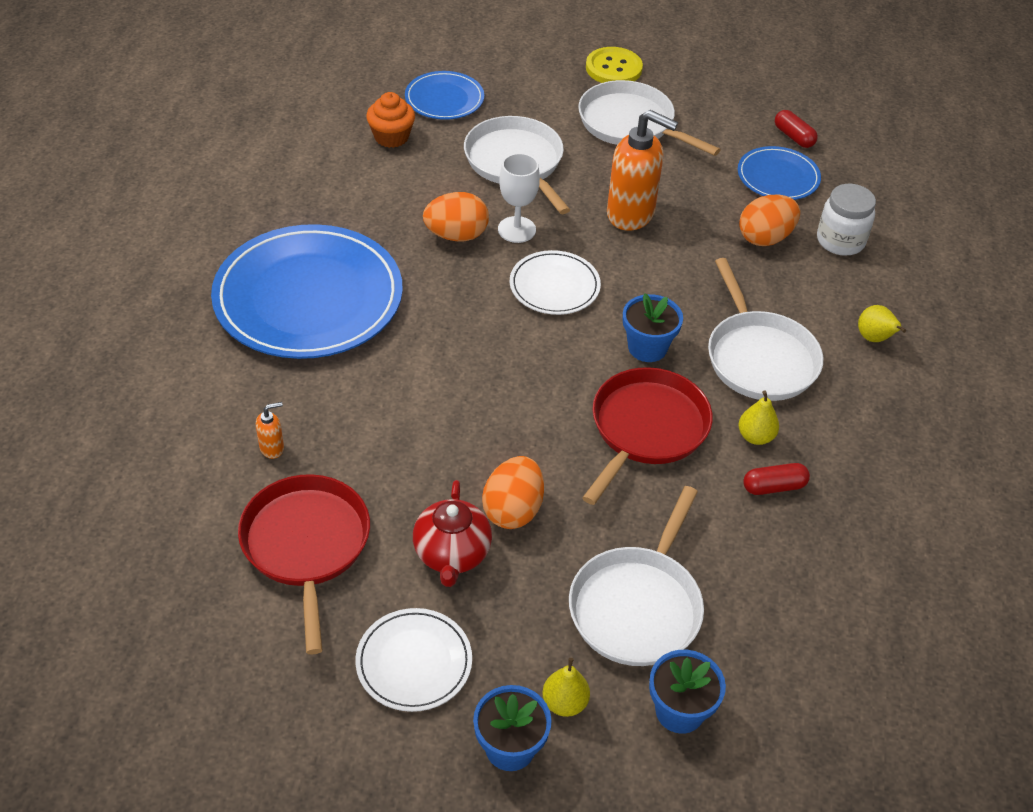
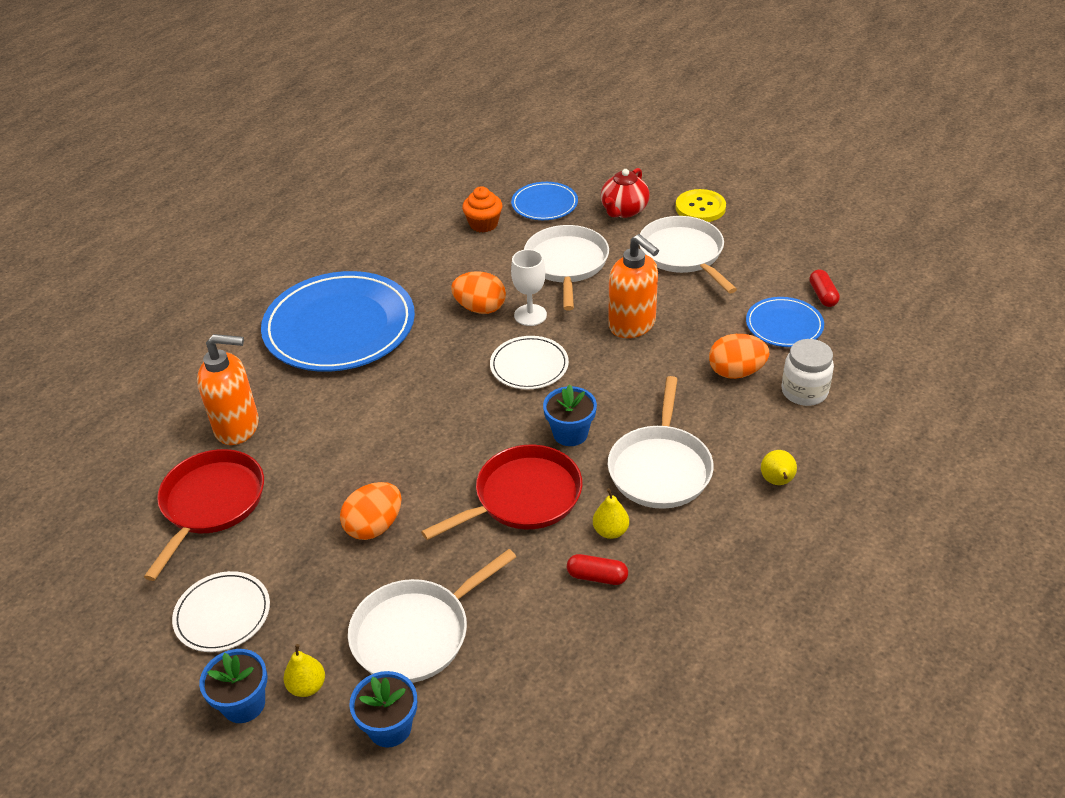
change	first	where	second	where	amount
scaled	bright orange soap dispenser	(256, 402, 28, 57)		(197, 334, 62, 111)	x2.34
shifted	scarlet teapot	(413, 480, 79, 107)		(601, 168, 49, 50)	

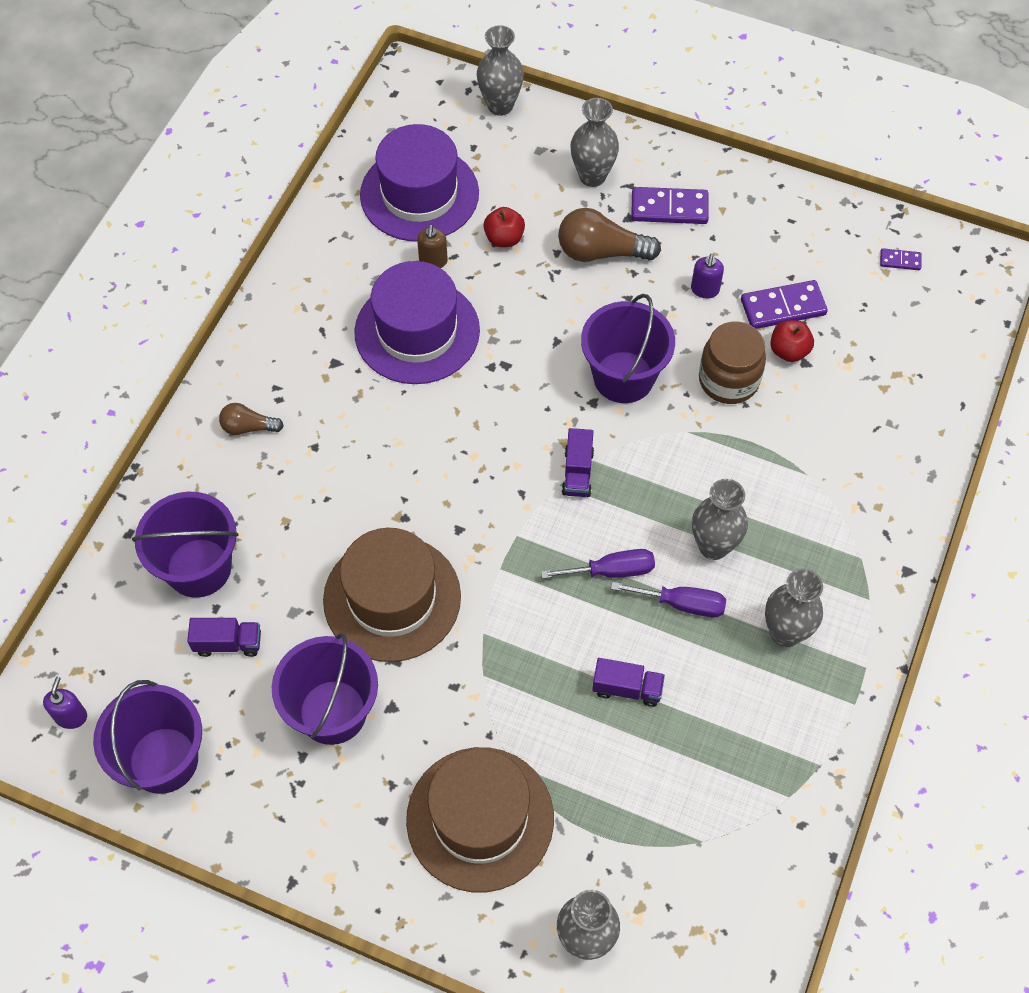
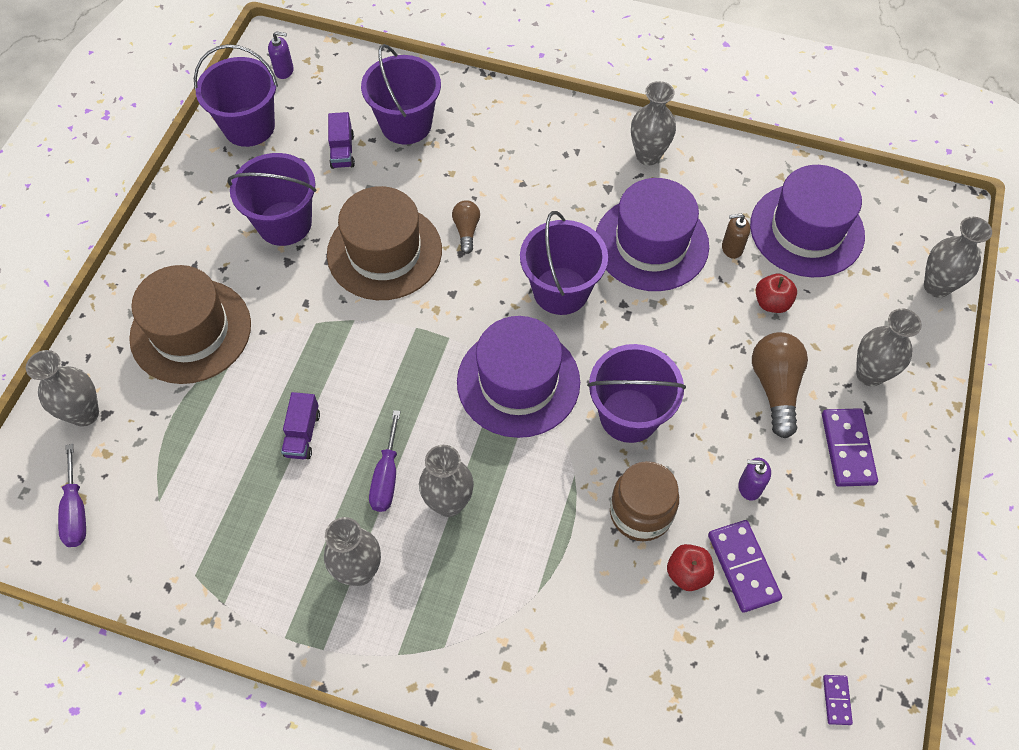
change	first	where	second	where	amount
shifted	violet screwdriver	(541, 549, 114, 30)		(58, 444, 28, 103)	
shifted	russet lightbulb	(219, 403, 65, 32)		(452, 200, 28, 54)	
swapped	violet truck	(562, 428, 32, 69)	violet top hat	(457, 316, 123, 122)	
new			violet pail	(520, 211, 88, 104)	
new			gray flower vase	(631, 81, 45, 84)	

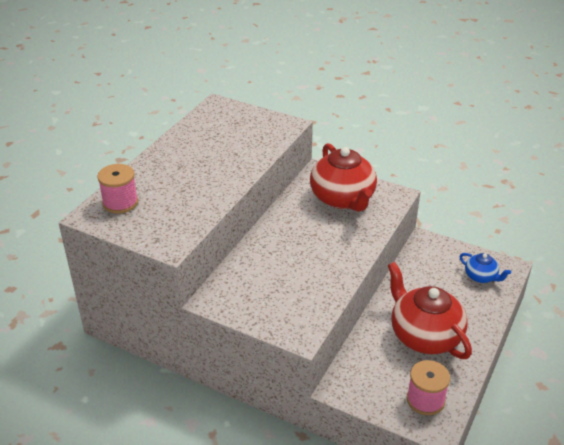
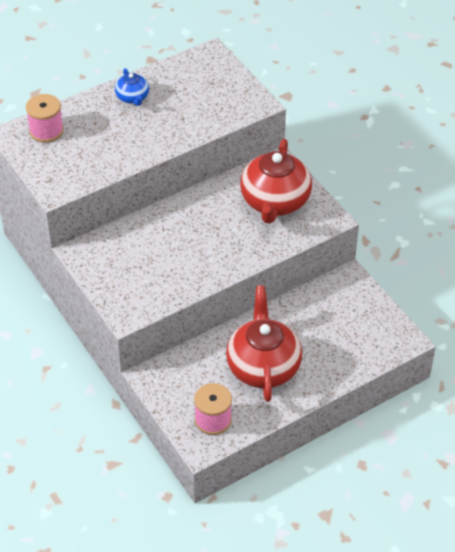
change	first	where	second	where	amount
shifted	blue teapot	(460, 253, 51, 30)		(115, 68, 34, 38)	

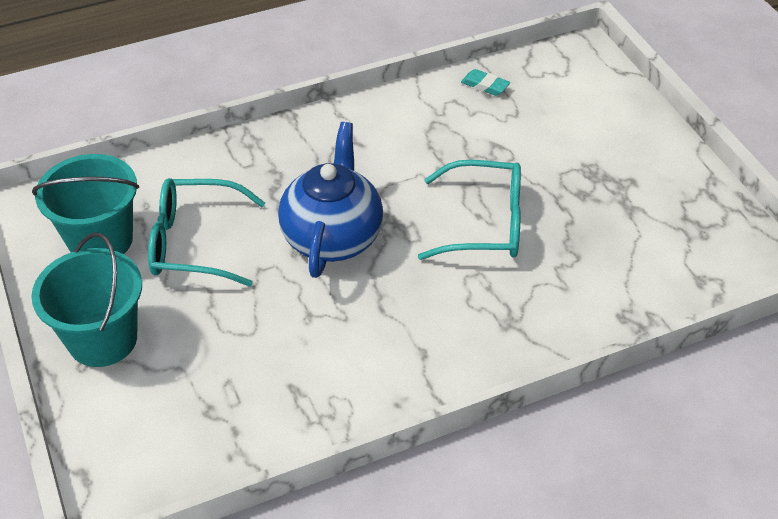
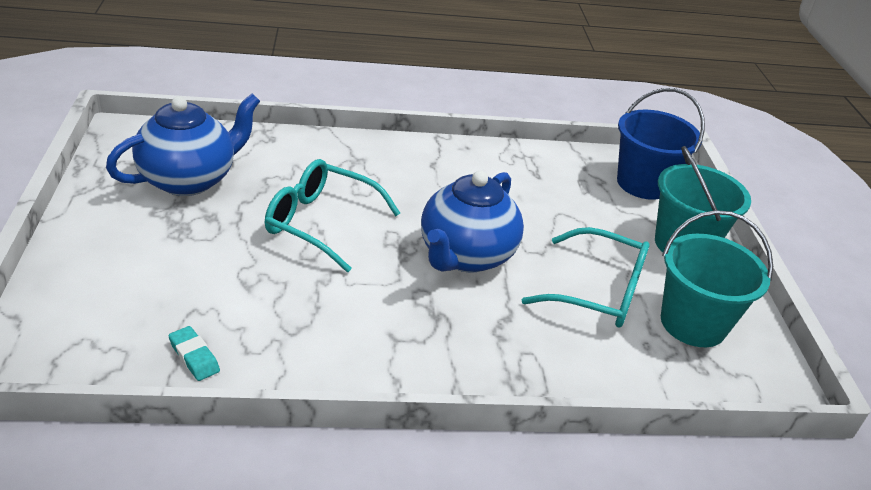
change	first	where	second	where	amount
new			blue teapot	(106, 94, 154, 102)	
new			blue pail	(617, 88, 88, 112)	

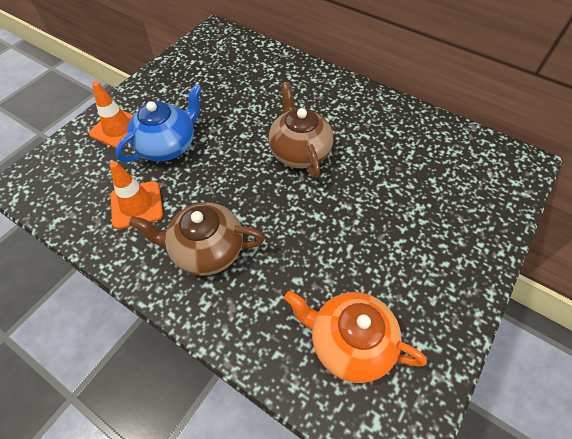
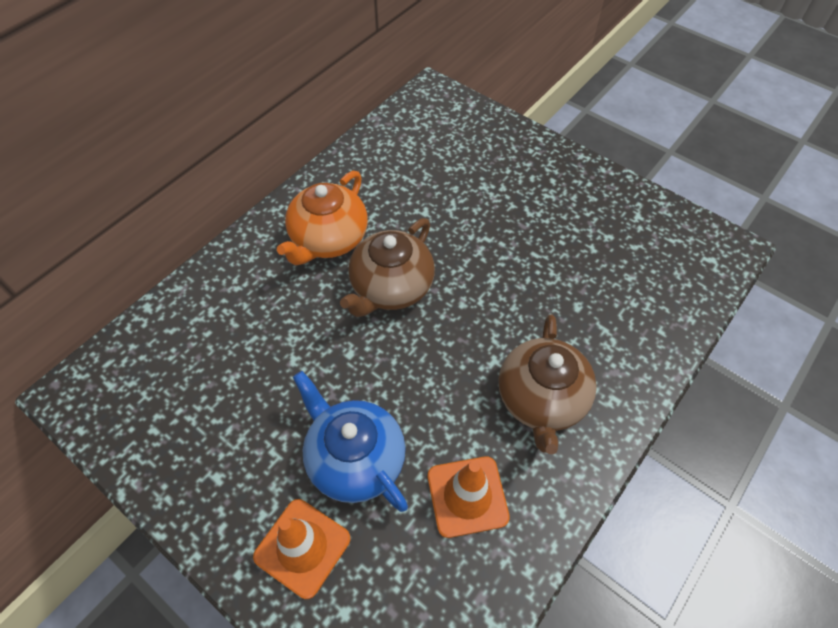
change	first	where	second	where	amount
shifted	bright orange teapot	(284, 291, 143, 92)		(277, 171, 91, 94)	
rotated	russet teapot	(268, 82, 65, 96)		(340, 218, 95, 99)	45 degrees counterclockwise

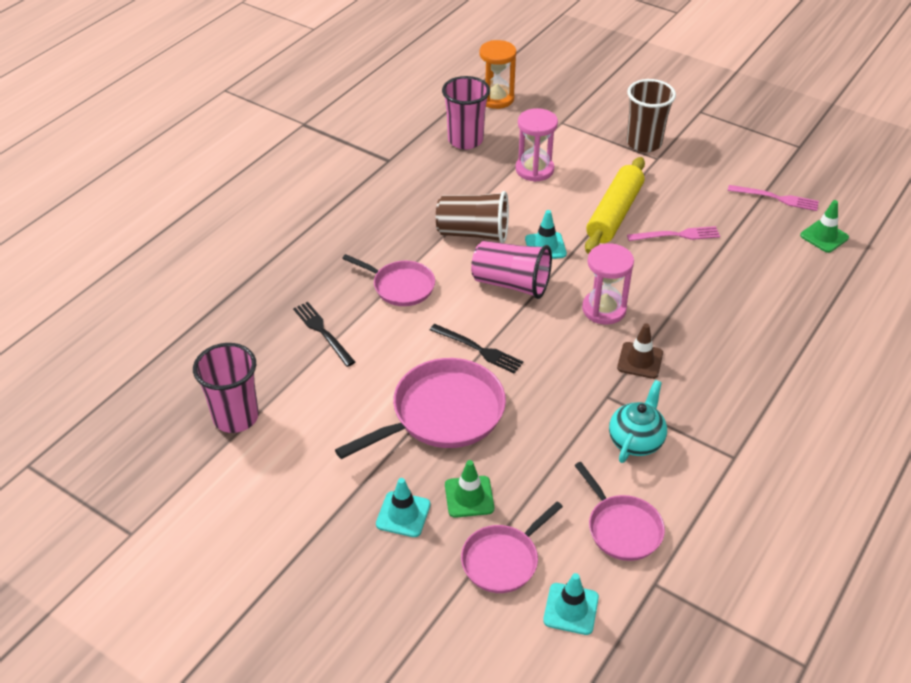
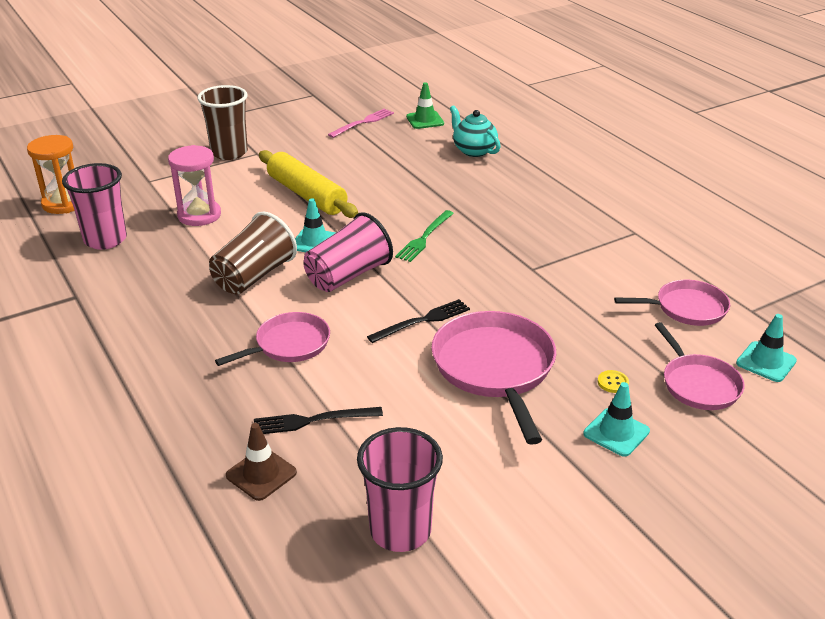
change	first	where	second	where	amount
shifted	russet road cone	(617, 323, 46, 56)		(226, 423, 71, 78)	
swapped	rose-pink sand timer	(582, 243, 52, 82)	leaf-green dinner fork	(395, 210, 59, 52)	
shifted	teal teapot	(609, 380, 58, 83)		(450, 105, 51, 52)	
swapped	leaf-green road cone	(445, 460, 49, 58)	bright yellow shirt button	(598, 370, 31, 23)	
gone	rose-pink dinner fork	(627, 226, 93, 15)			

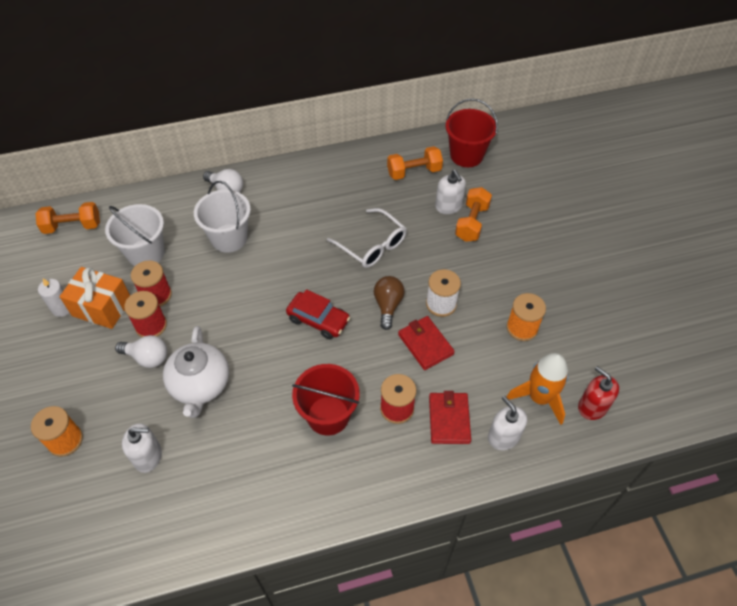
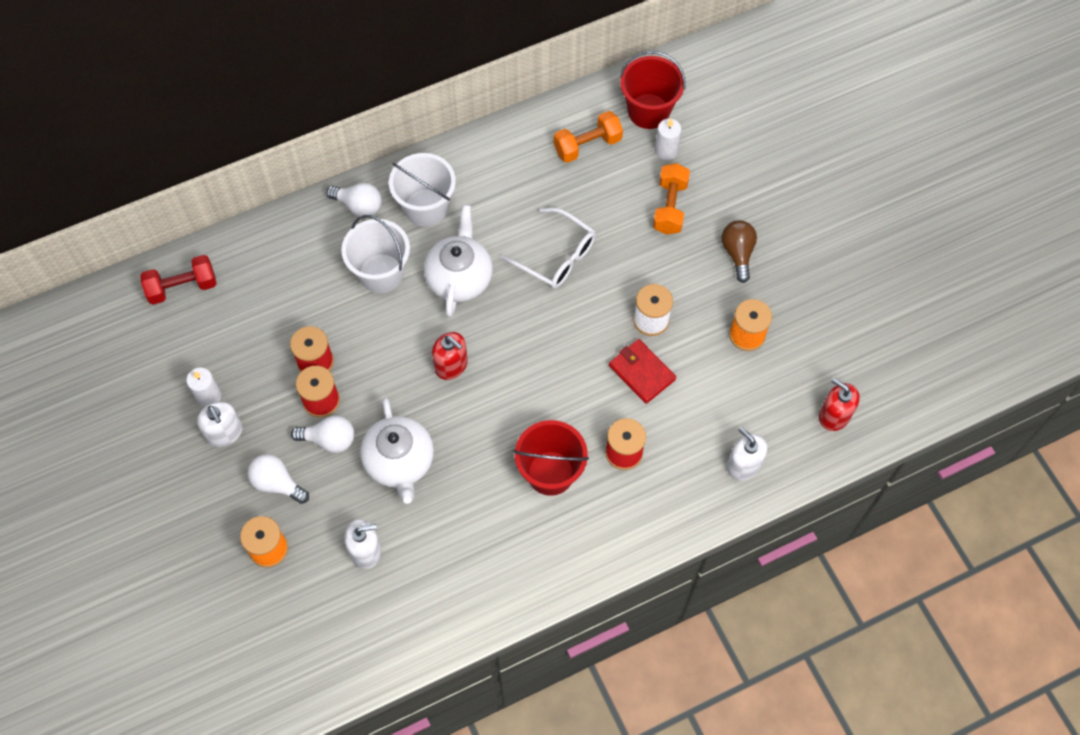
change	first	where	second	where	amount
repainted	bright orange free weight	(35, 202, 65, 32)	scarlet free weight	(140, 255, 76, 50)	
shifted	white soap dispenser	(435, 170, 31, 44)		(197, 401, 45, 46)	
new			white lightbulb	(248, 454, 61, 50)	
shifted	white pail	(105, 204, 60, 62)		(389, 153, 67, 74)	
new			white teapot	(424, 205, 69, 112)	
new			scarlet soap dispenser	(432, 332, 36, 48)	
new			white pillar candle	(655, 119, 26, 41)	
shifted	russet lightbulb	(374, 276, 30, 54)		(722, 220, 35, 63)	
gone	bright orange present	(59, 267, 71, 62)			
gone	scarlet car	(286, 289, 64, 50)			
gone	scarlet billfold	(429, 391, 42, 53)			
gone	bright orange toy rocket	(507, 353, 61, 72)			

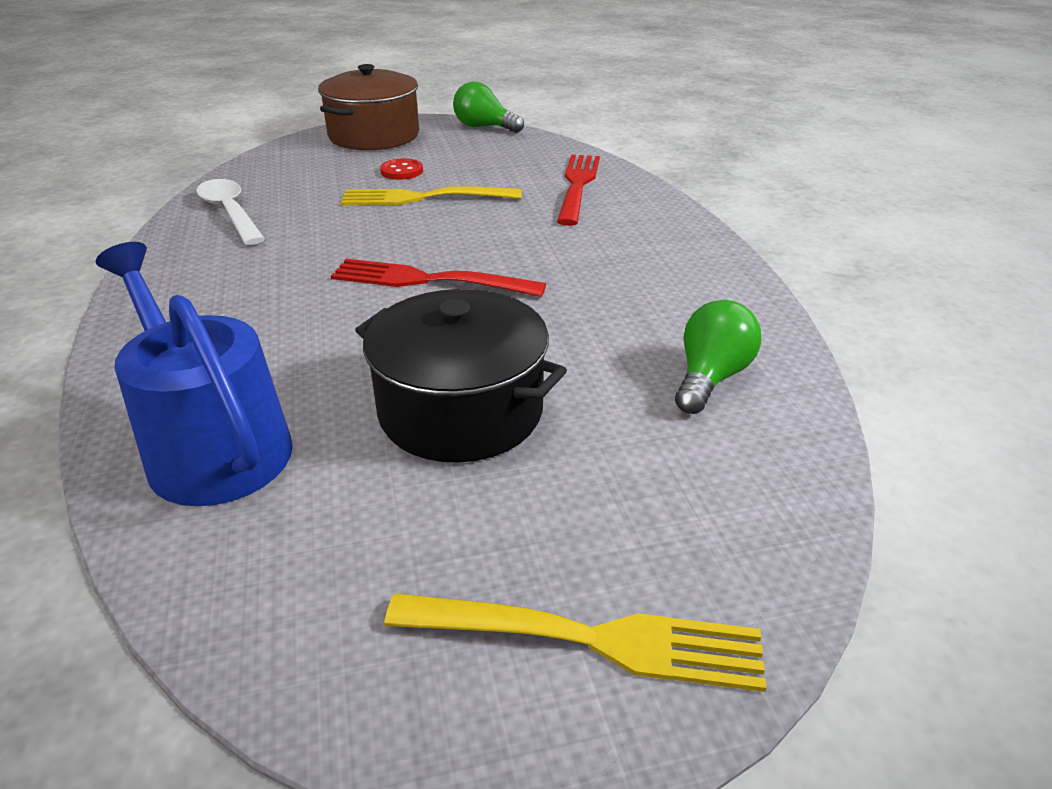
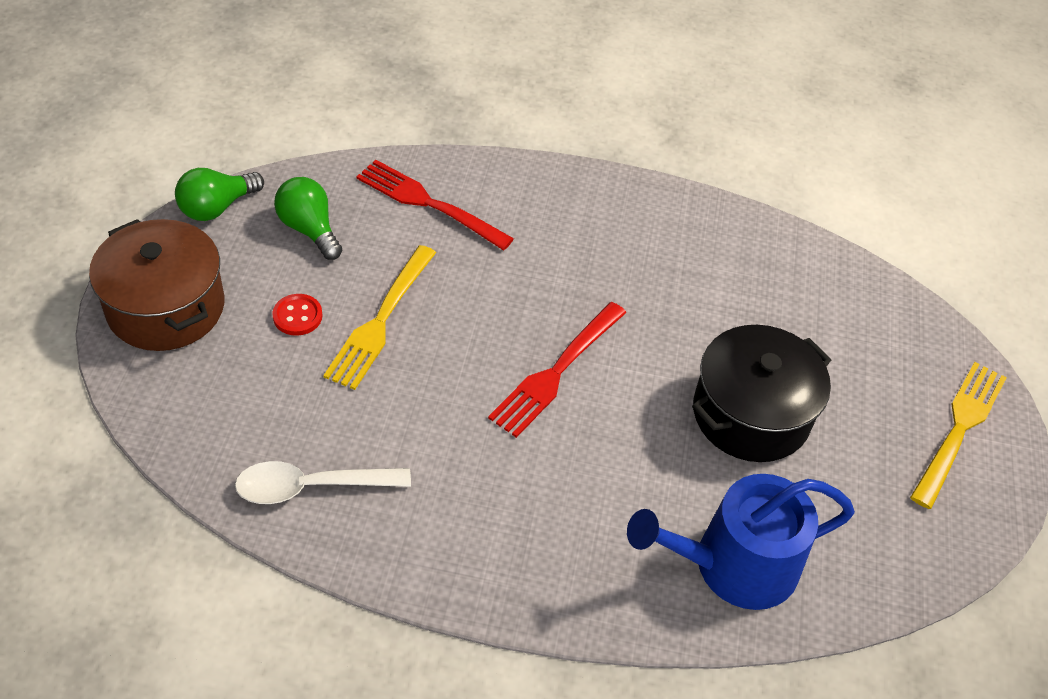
change	first	where	second	where	amount
shifted	leaf-green lightbulb	(675, 300, 86, 114)		(274, 177, 68, 83)	

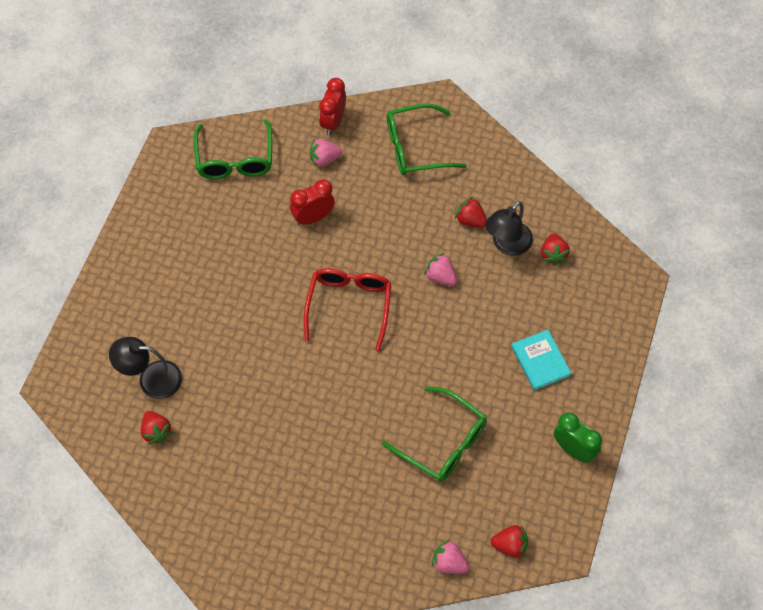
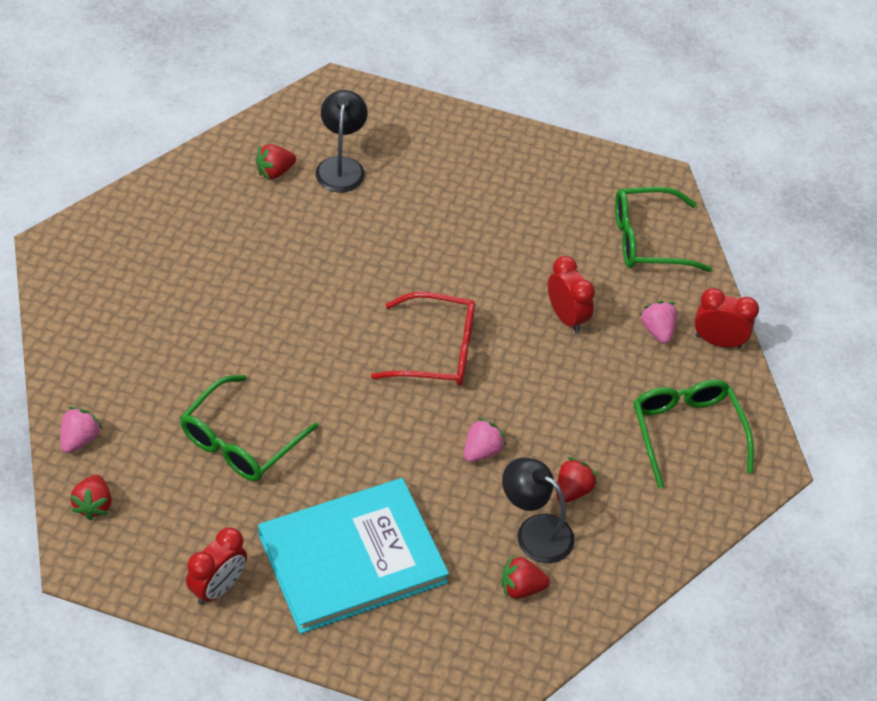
change	first	where	second	where	amount
repainted	leaf-green bedside clock	(554, 412, 48, 51)	scarlet bedside clock	(186, 527, 61, 78)	
scaled	teal book	(511, 330, 61, 60)		(258, 478, 191, 156)	x2.15

